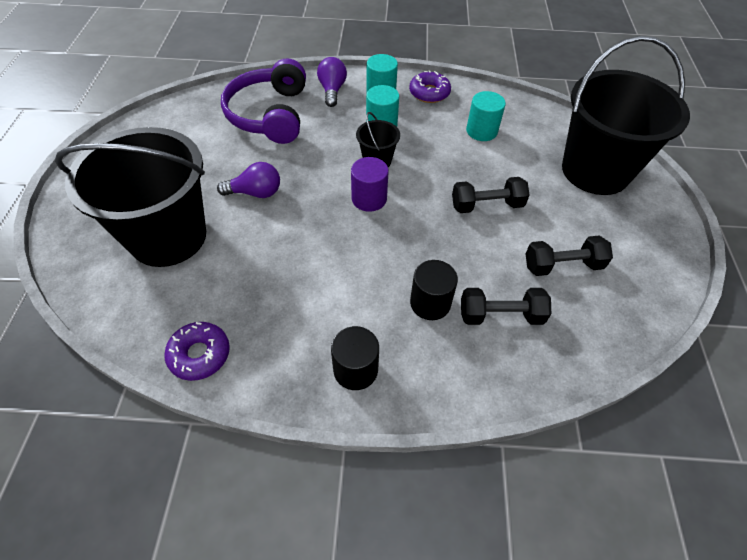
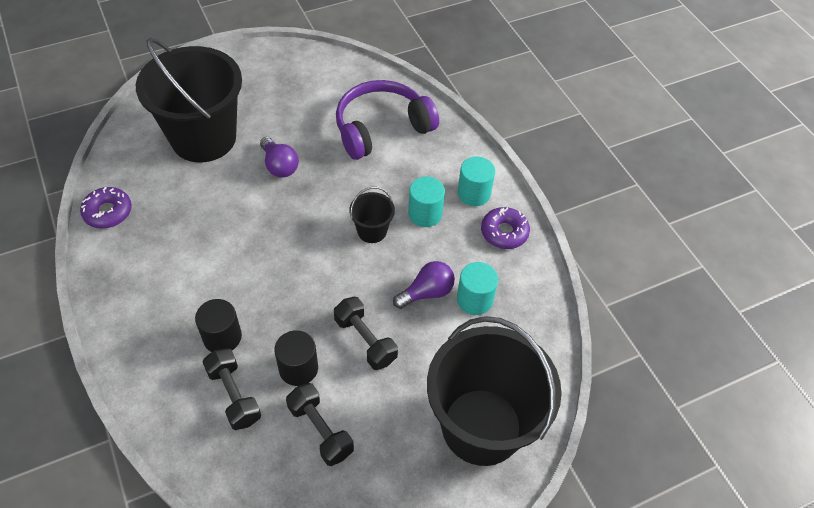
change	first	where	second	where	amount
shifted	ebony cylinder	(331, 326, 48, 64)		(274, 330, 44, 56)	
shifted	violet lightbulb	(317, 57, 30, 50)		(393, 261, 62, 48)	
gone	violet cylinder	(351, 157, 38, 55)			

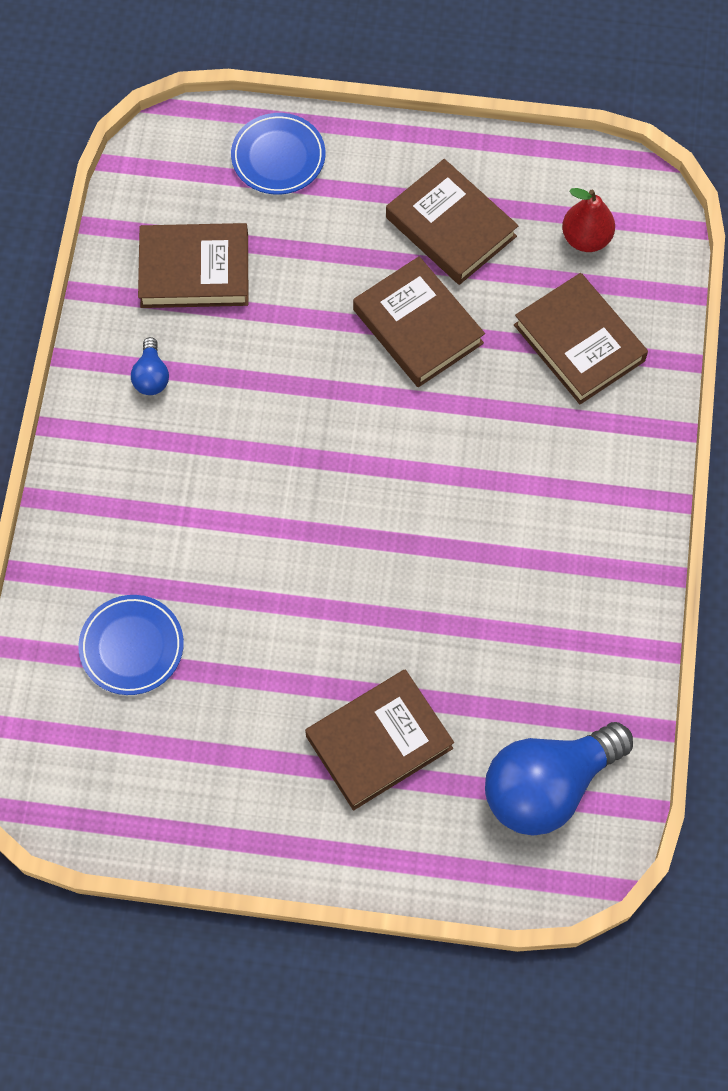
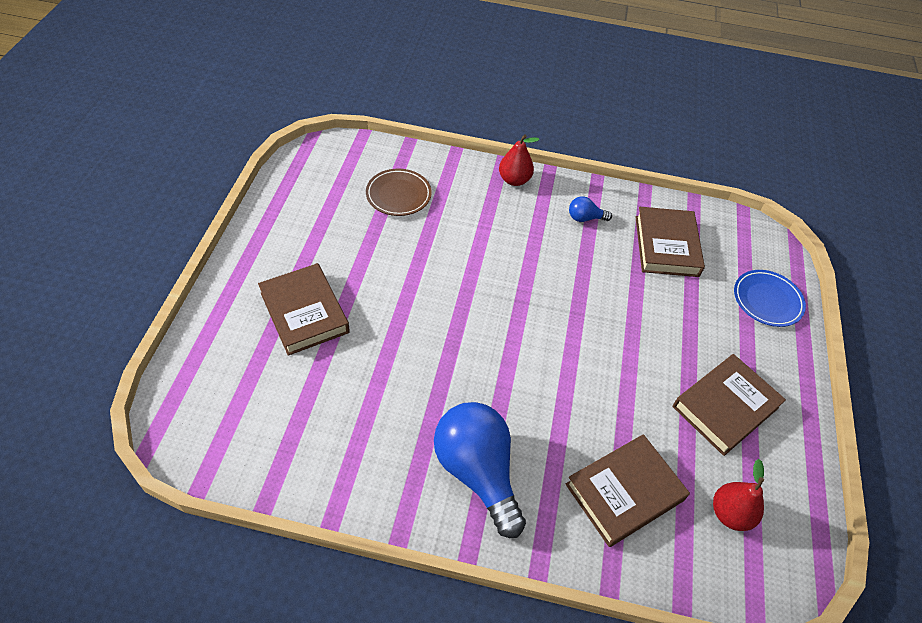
change	first	where	second	where	amount
repainted	blue dinner plate	(78, 595, 106, 100)	russet dinner plate	(366, 169, 66, 47)	
shifted	blue lightbulb	(485, 722, 148, 114)		(434, 402, 92, 136)	
new			scarlet pear fruit	(499, 134, 41, 52)	
gone	russet book	(353, 256, 132, 131)			

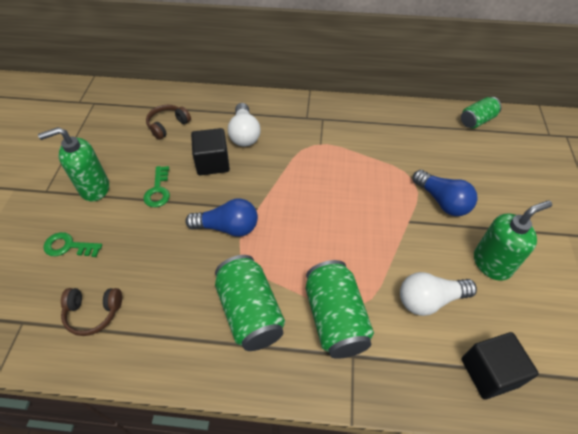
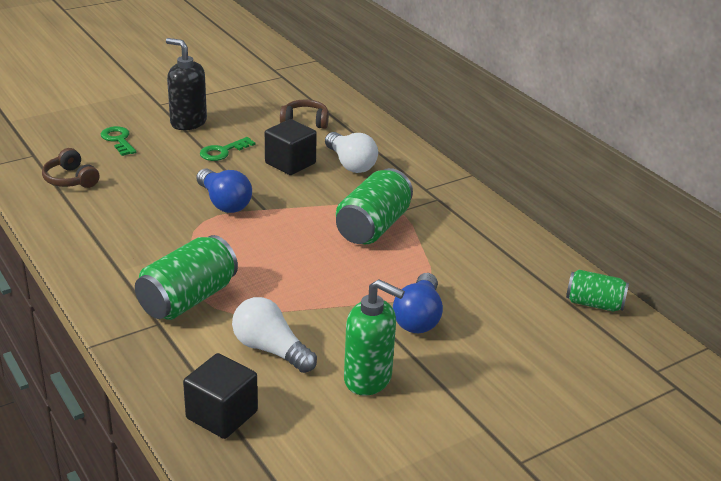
change	first	where	second	where	amount
repainted	leaf-green soap dispenser	(38, 127, 71, 75)	ebony soap dispenser	(166, 38, 41, 92)	
rotated	white lightbulb	(228, 103, 32, 43)		(325, 132, 53, 41)	75 degrees counterclockwise
shifted	leaf-green can	(215, 255, 70, 96)		(336, 168, 77, 76)	

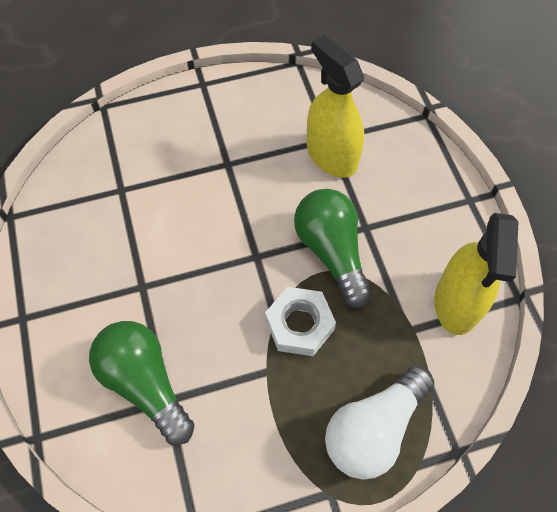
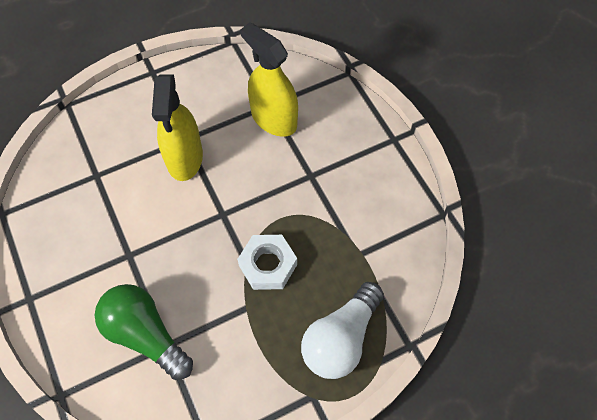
change	first	where	second	where	amount
shifted	bright yellow spray bottle	(434, 213, 84, 122)		(152, 74, 51, 107)	
gone	leaf-green lightbulb	(294, 189, 78, 119)			

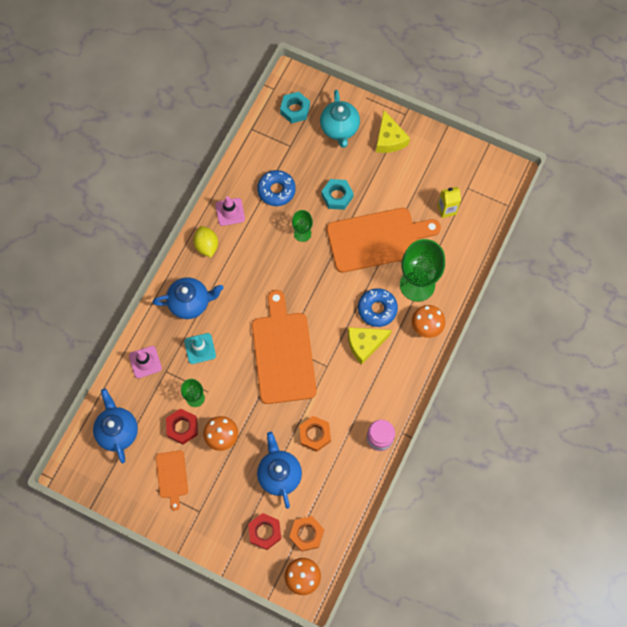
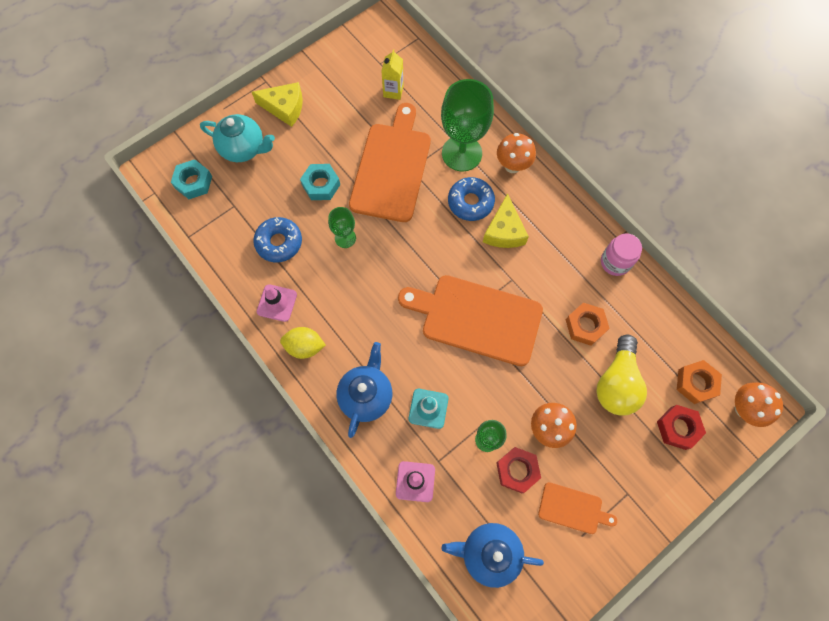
change	first	where	second	where	amount
swapped	blue teapot	(257, 432, 45, 77)	bright yellow lightbulb	(596, 334, 51, 82)	

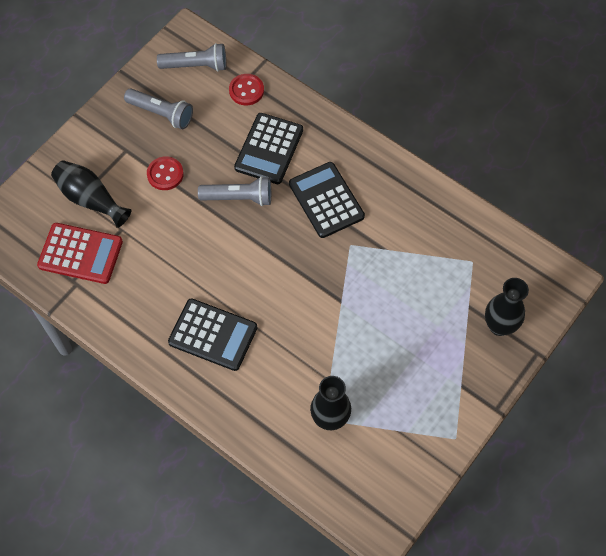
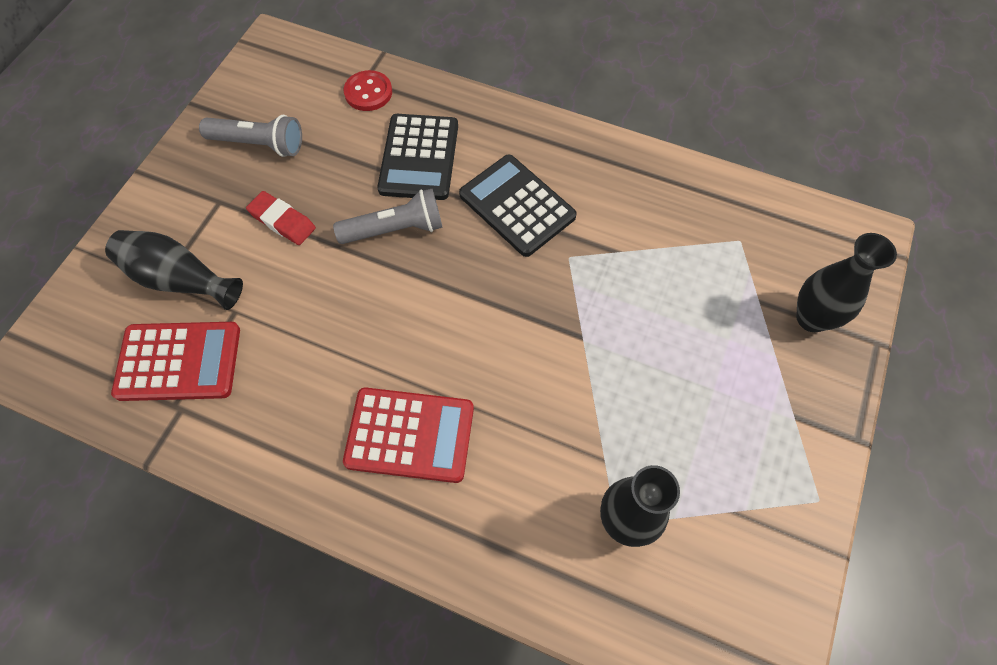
change	first	where	second	where	amount
swapped	scarlet shirt button	(147, 156, 37, 34)	scarlet eraser	(246, 191, 70, 54)	
repainted	ebony calculator	(168, 298, 89, 73)	scarlet calculator	(343, 388, 131, 95)	
gone	gray torch	(157, 43, 69, 29)			

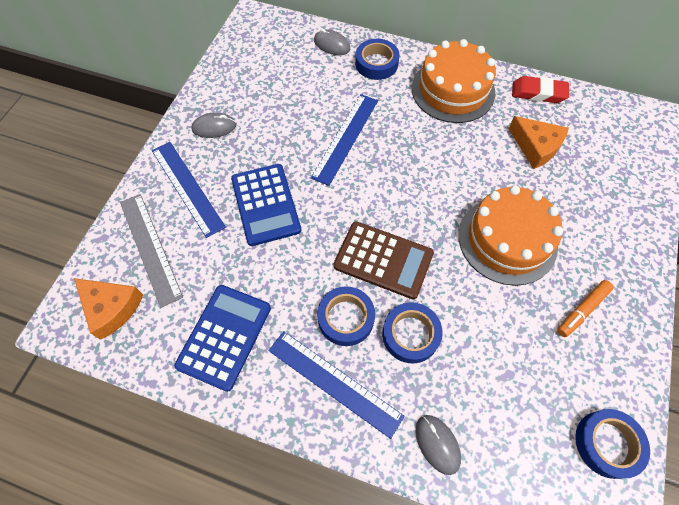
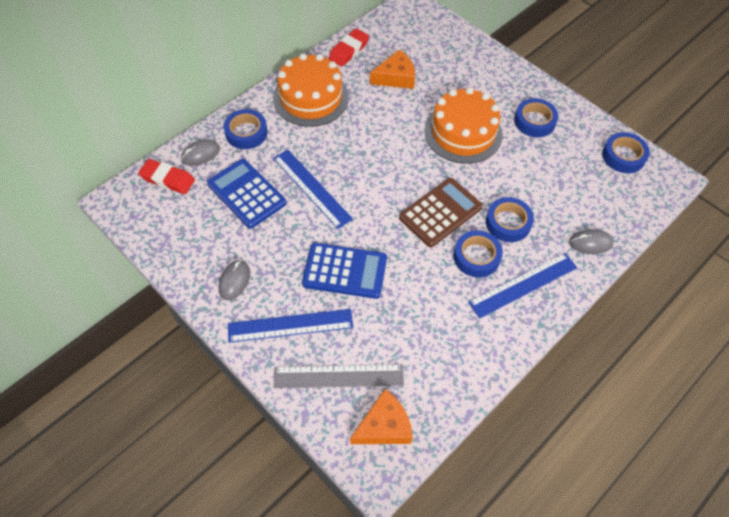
change	first	where	second	where	amount
new			scarlet eraser	(138, 159, 57, 35)	
shifted	blue calculator	(174, 285, 97, 107)		(207, 159, 80, 70)	
swapped	bright orange marker	(557, 280, 57, 57)	blue sticky tape	(514, 98, 44, 40)	

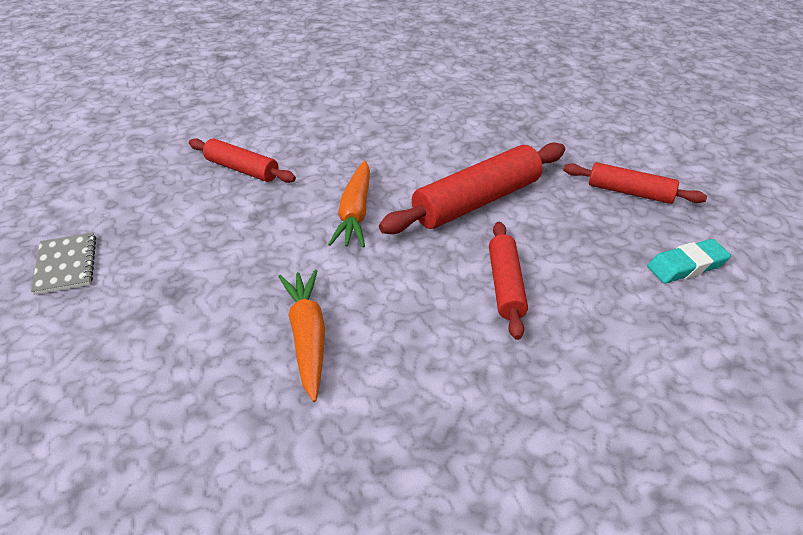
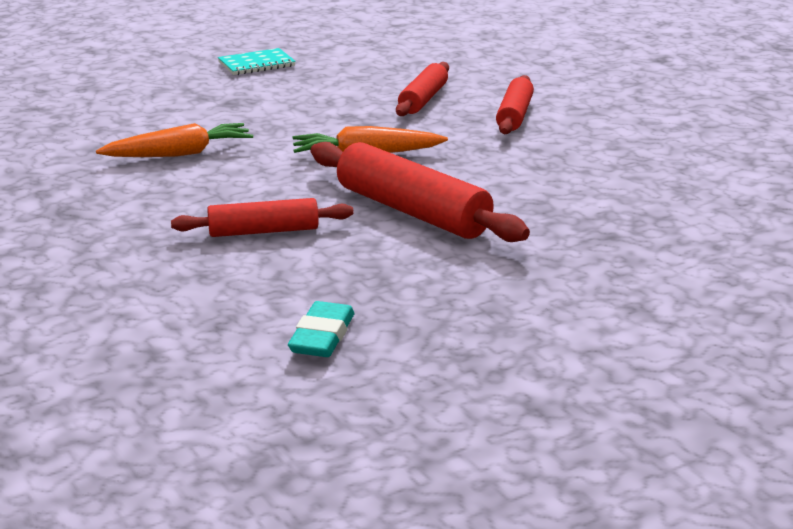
change	first	where	second	where	amount
repainted	gray notebook	(31, 232, 65, 63)	teal notebook	(218, 48, 78, 27)	
rotated	teal eraser	(647, 239, 84, 44)		(288, 301, 66, 56)	45 degrees clockwise
shifted	scarlet pastry roller	(563, 162, 144, 42)		(496, 75, 38, 59)	

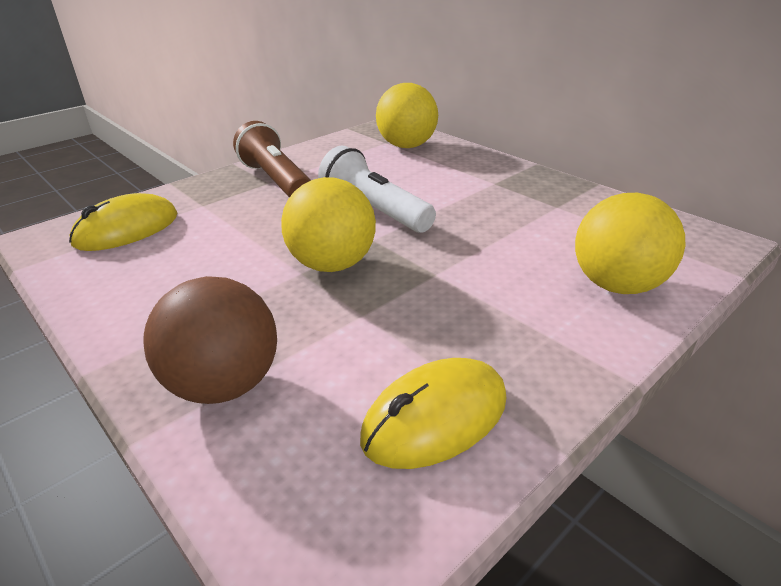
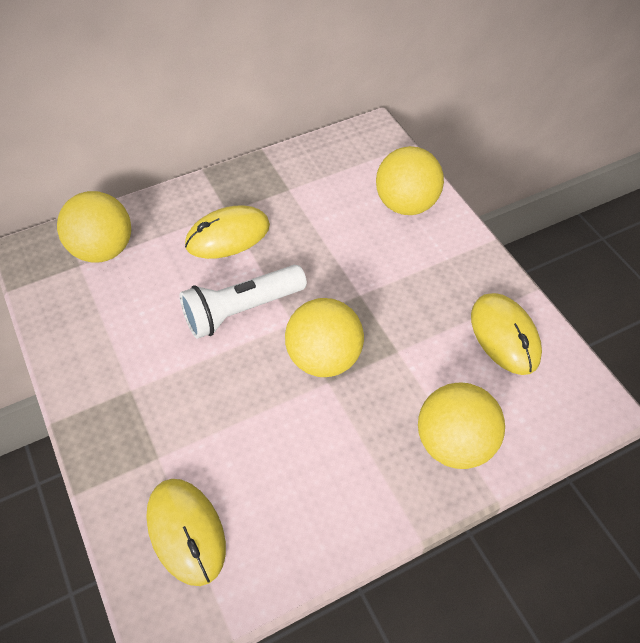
change	first	where	second	where	amount
new			bright yellow computer mouse	(185, 206, 85, 53)	
repainted	russet sphere	(143, 276, 134, 128)	bright yellow sphere	(418, 383, 87, 86)	
gone	russet torch	(233, 121, 78, 76)			

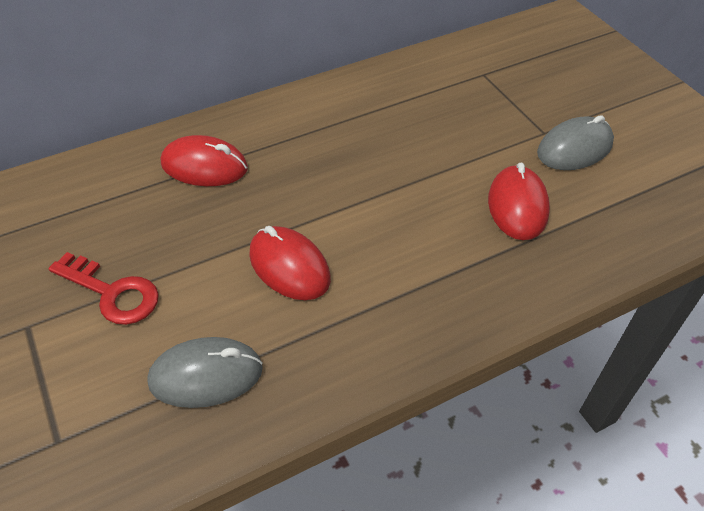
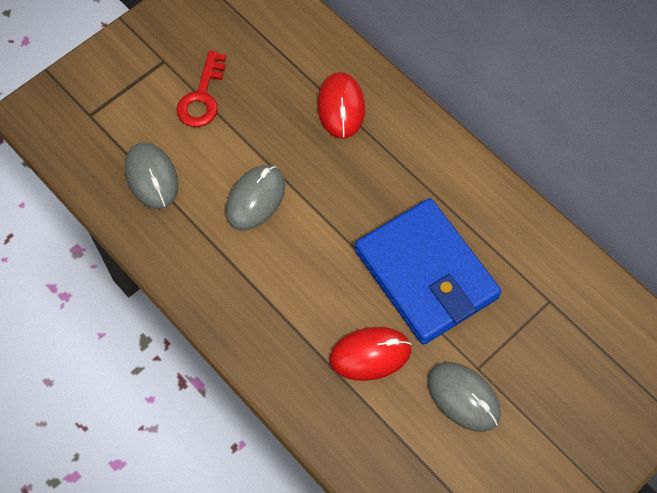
change	first	where	second	where	amount
repainted	scarlet computer mouse	(249, 226, 82, 74)	gray computer mouse	(225, 165, 60, 66)	
new			blue billfold	(355, 198, 146, 147)	

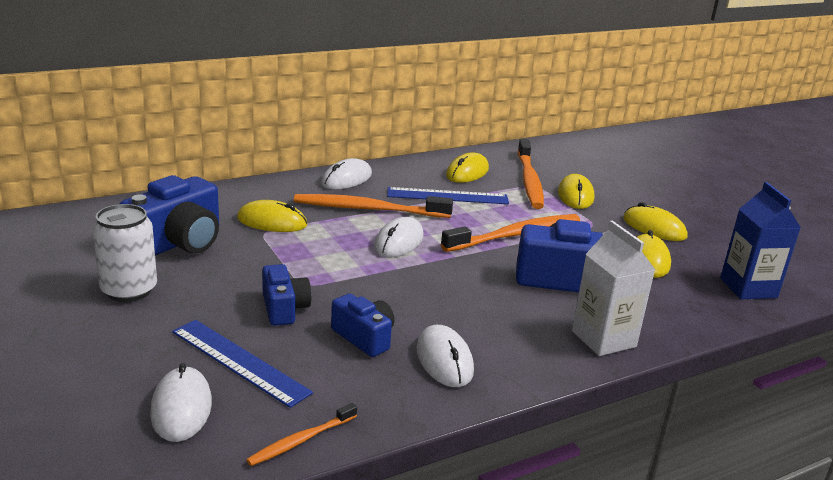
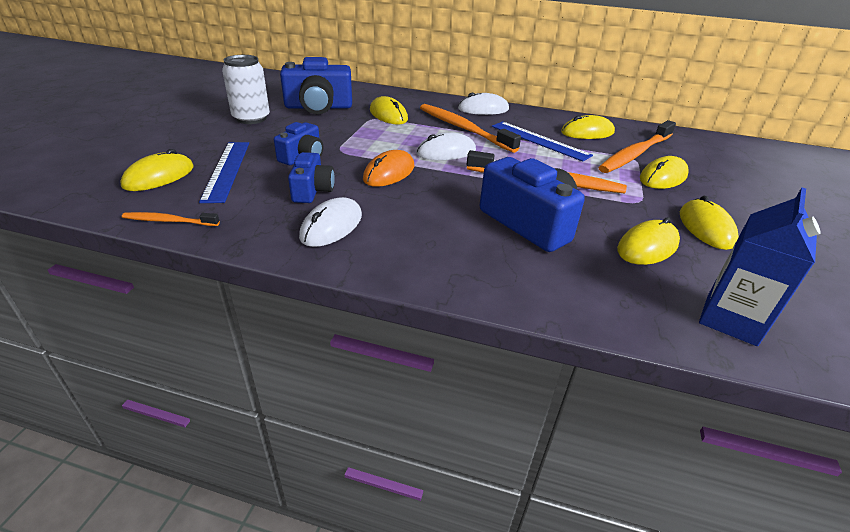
change	first	where	second	where	amount
repainted	white computer mouse	(150, 363, 62, 79)	bright yellow computer mouse	(120, 149, 74, 42)	
new			bright orange computer mouse	(363, 150, 51, 37)	
gone	white carton	(572, 220, 83, 136)			

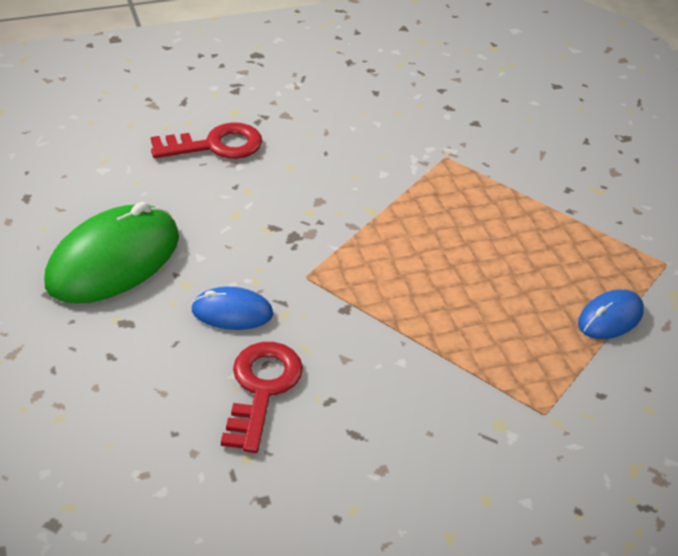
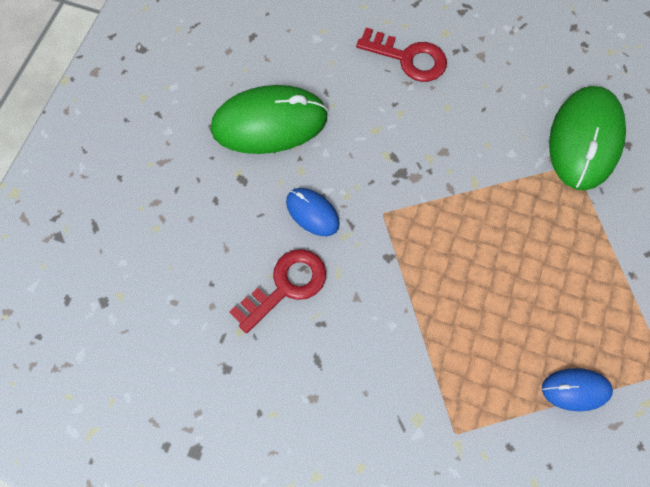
change	first	where	second	where	amount
new			leaf-green computer mouse	(549, 86, 77, 104)	

